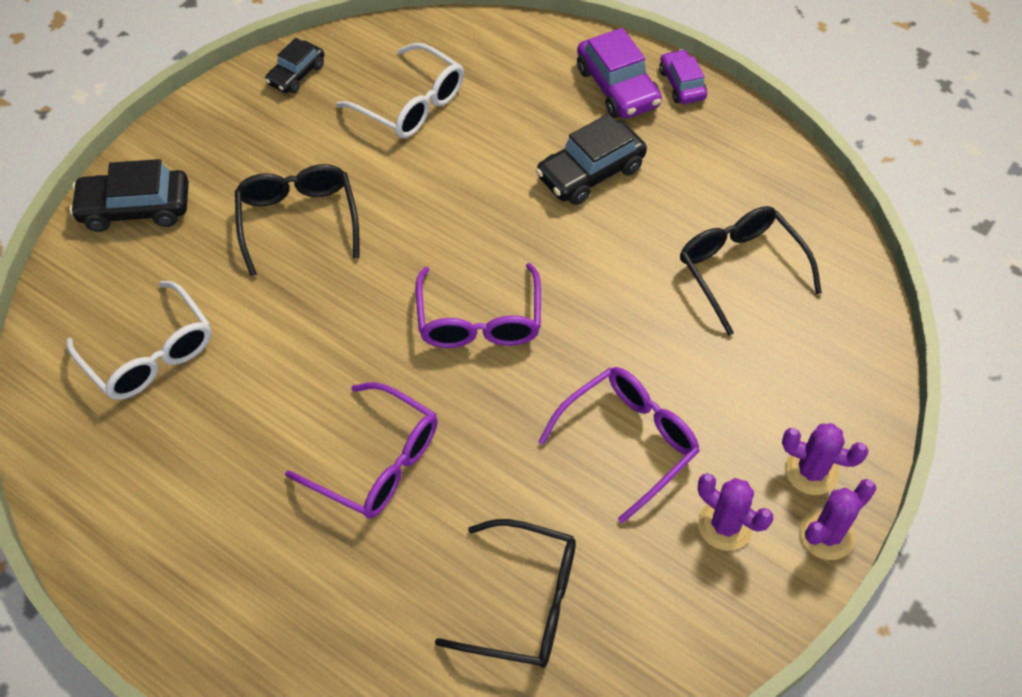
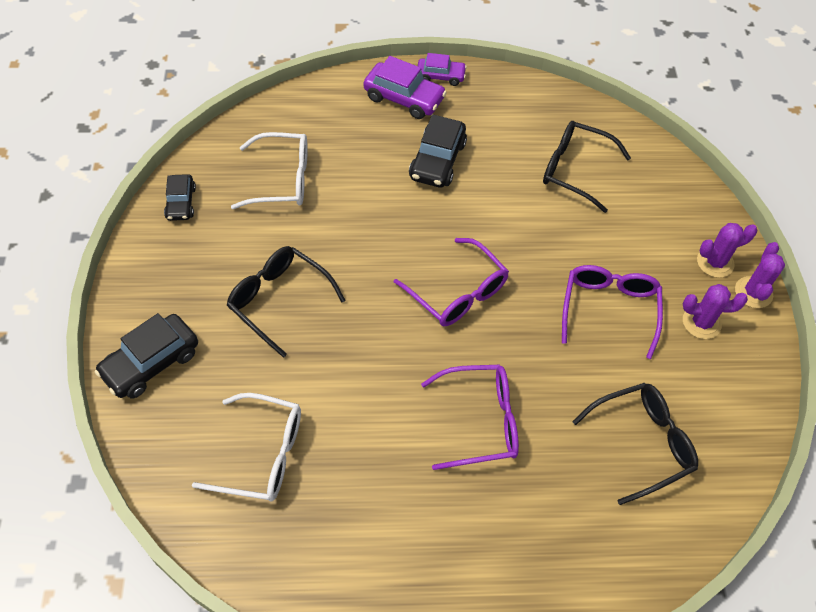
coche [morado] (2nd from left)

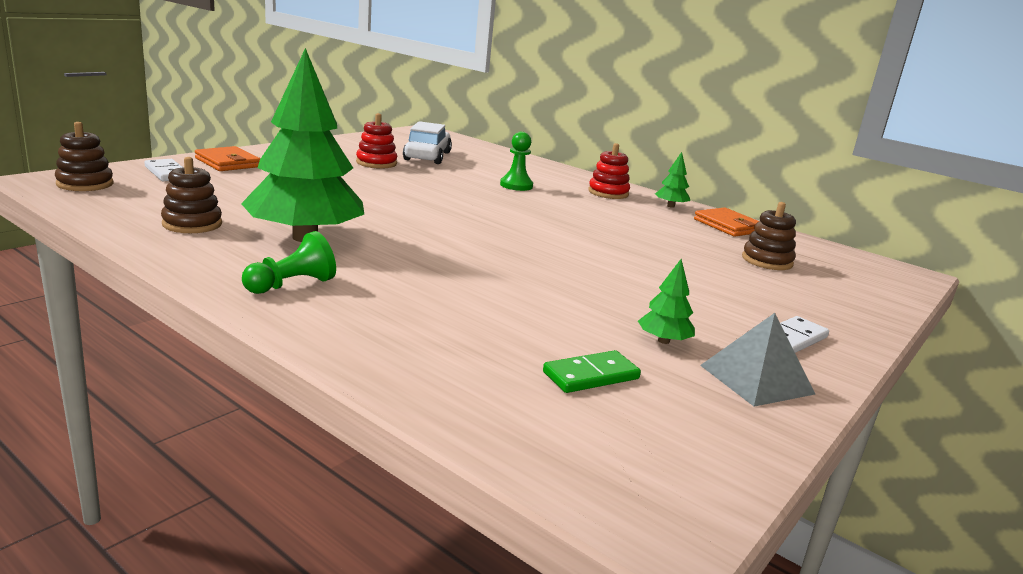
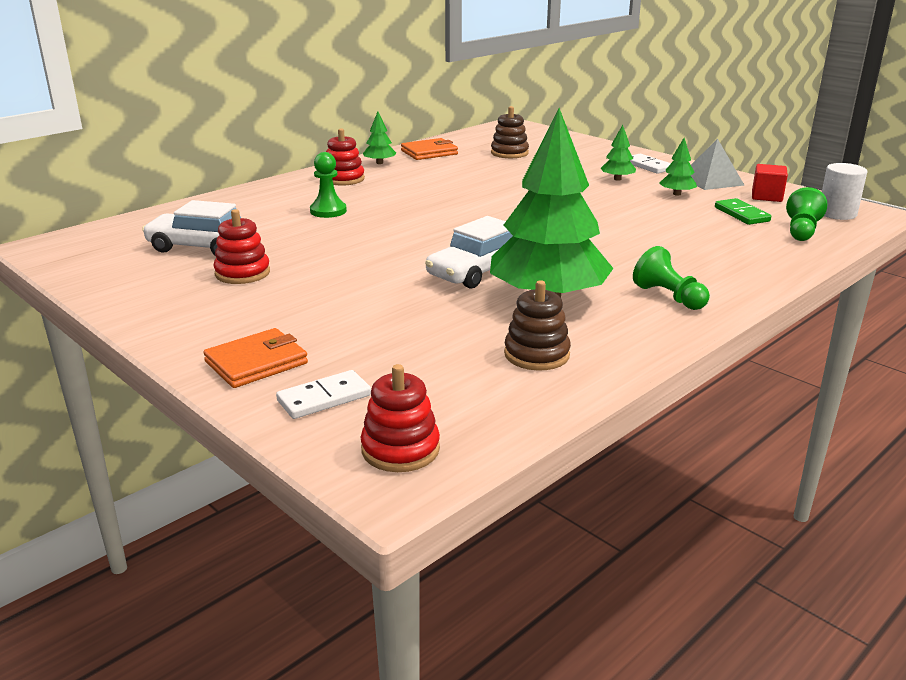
juguete apilable [rojo] (3rd from left)
coche [blanco] (2nd from left)
árbol [verde] (3rd from left)
cubo [rojo]
peón [verde] (3rd from left)
cilindro [blanco]

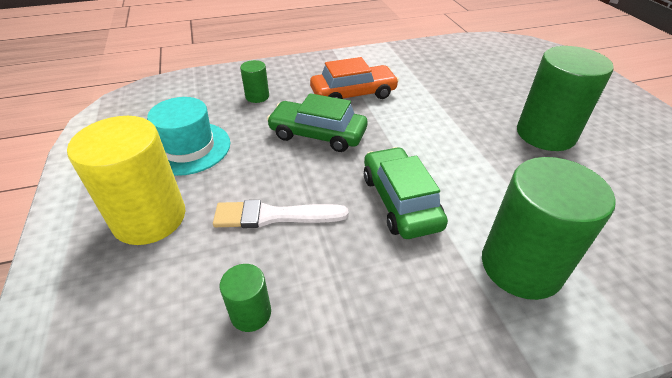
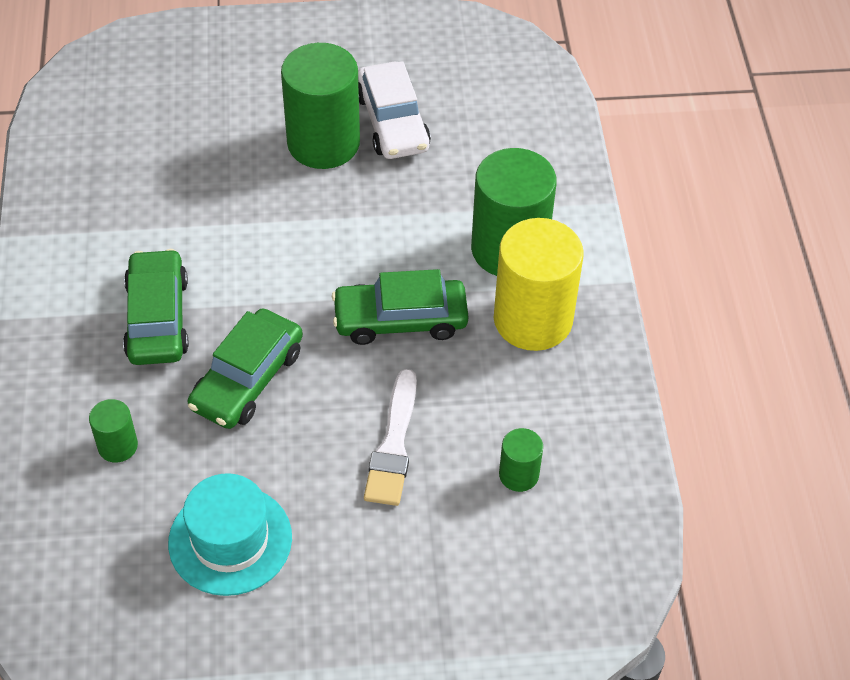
cilindro [amarillo]
coche [verde] (1st from left)
coche [blanco]

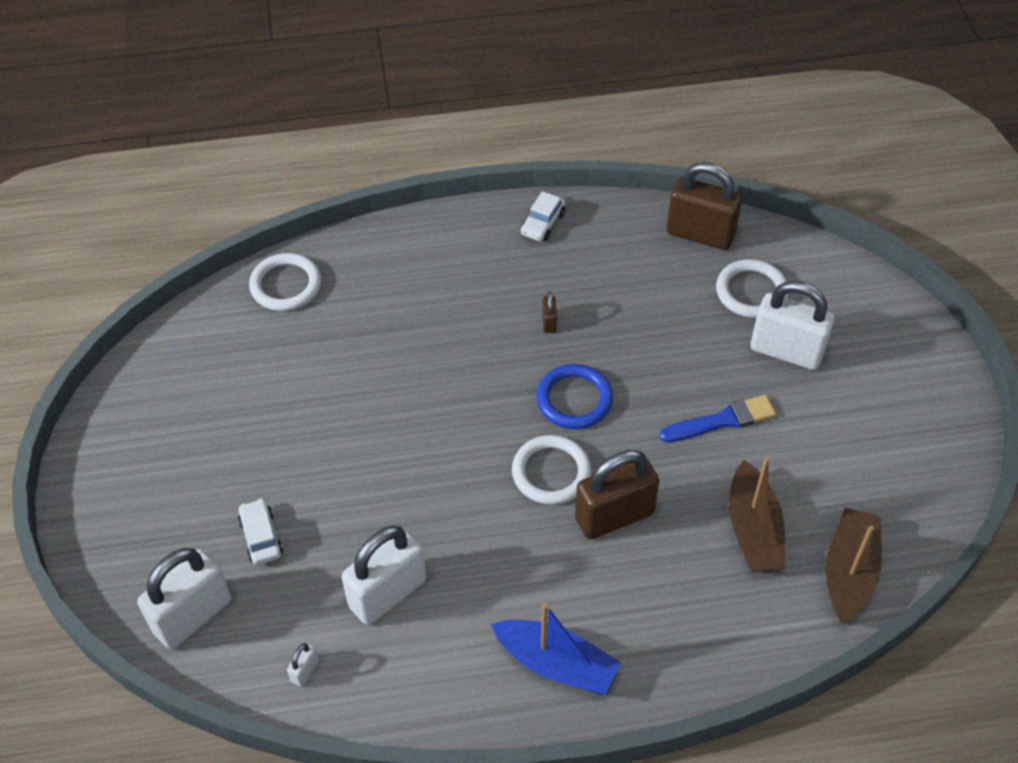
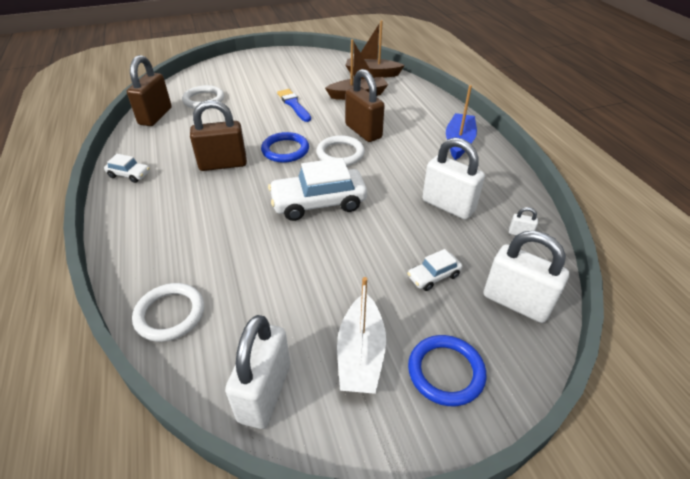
candado [marrón] (2nd from left)
candado [blanco] (1st from left)
coche [blanco] (2nd from left)
barco [blanco]
anillo [azul] (2nd from left)

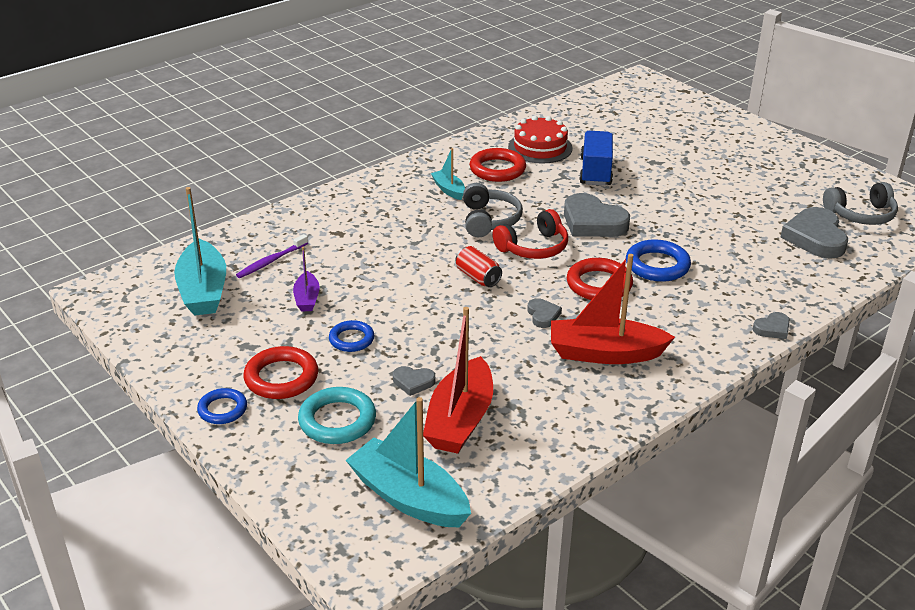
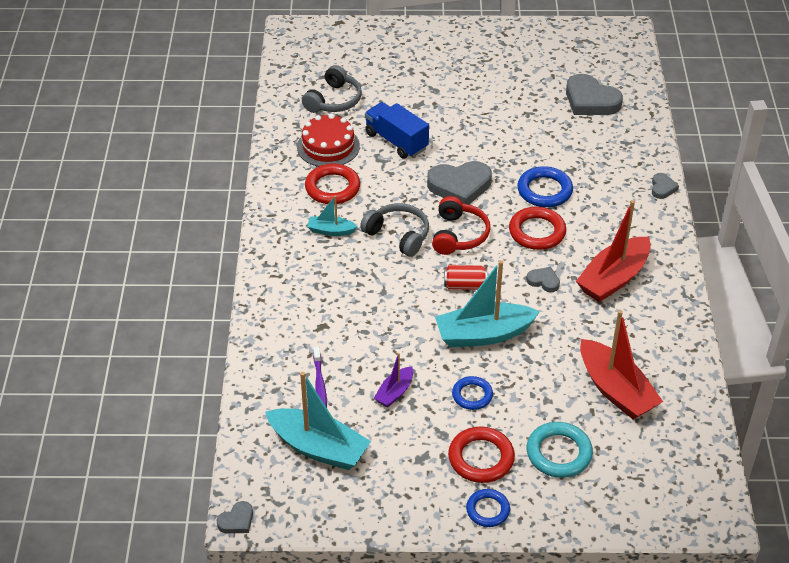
barco [morado]
barco [turquesa] (3rd from left)
corazón [gris] (1st from left)
auriculares [gris] (1st from left)

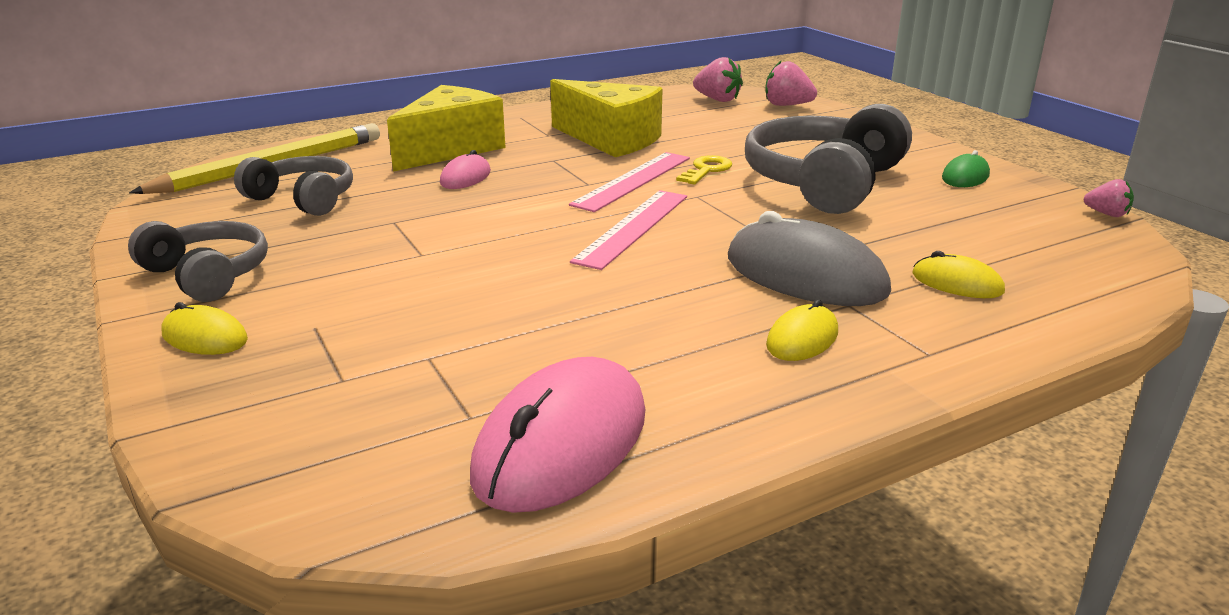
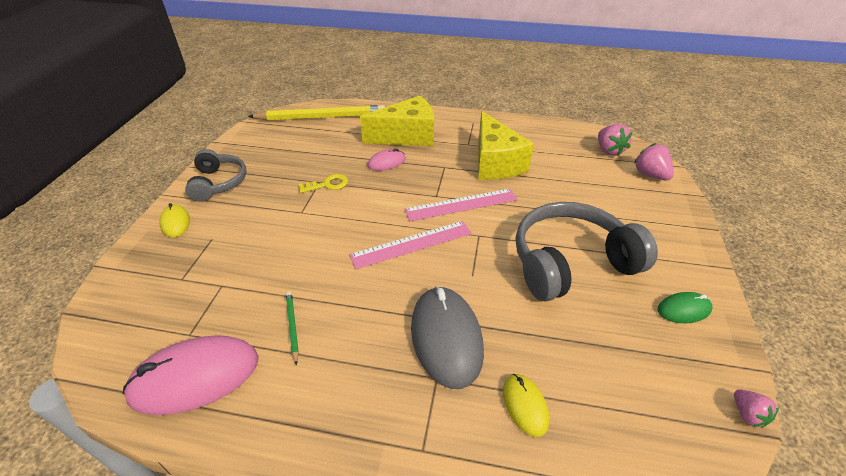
auriculares [gris] (2nd from left in the first image)
llave [amarillo]
ratón [amarillo] (2nd from left in the first image)
lápiz [verde]

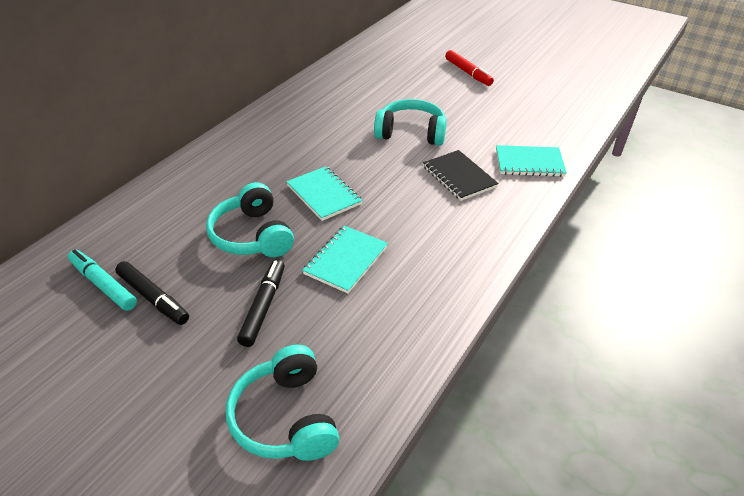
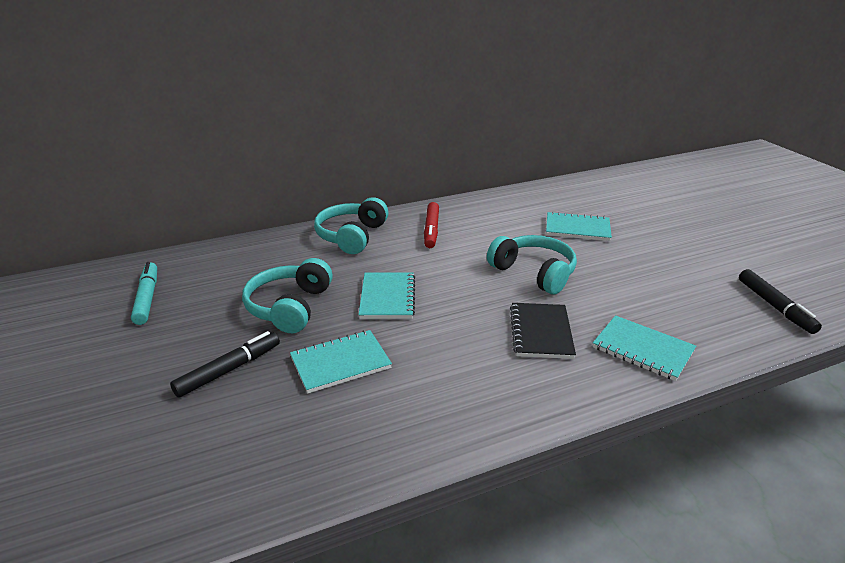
rotulador [negro] (2nd from left)
auriculares [turquesa] (2nd from left)
rotulador [rojo]
cuaderno [turquesa] (3rd from left)

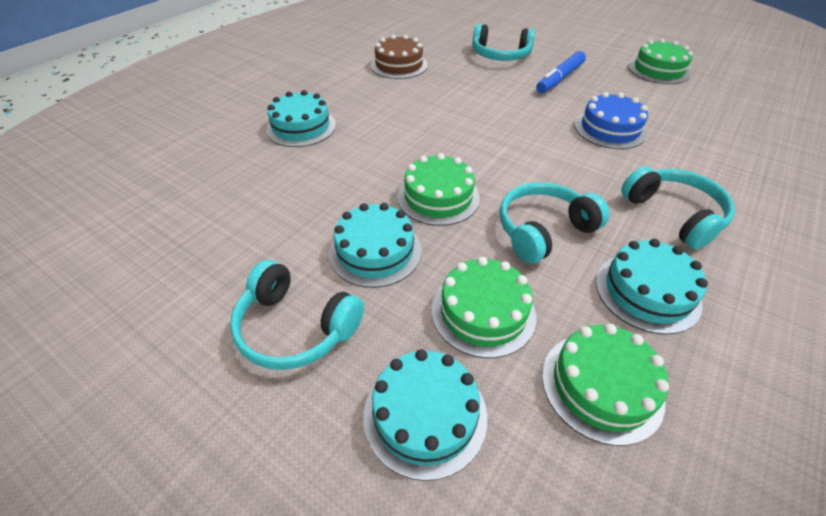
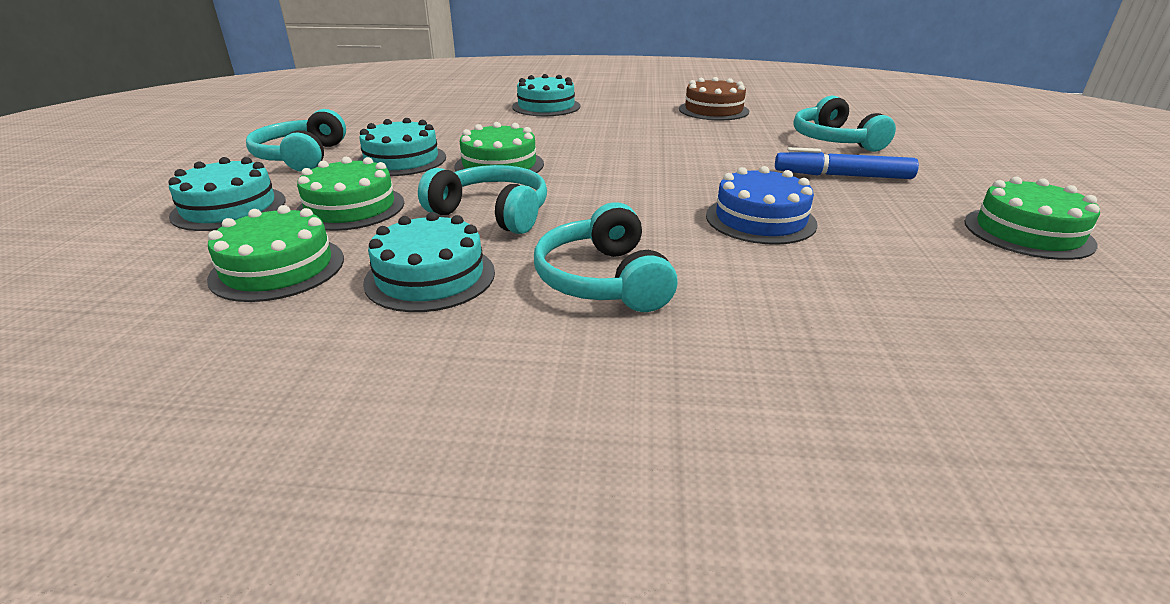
auriculares [turquesa] (3rd from left)

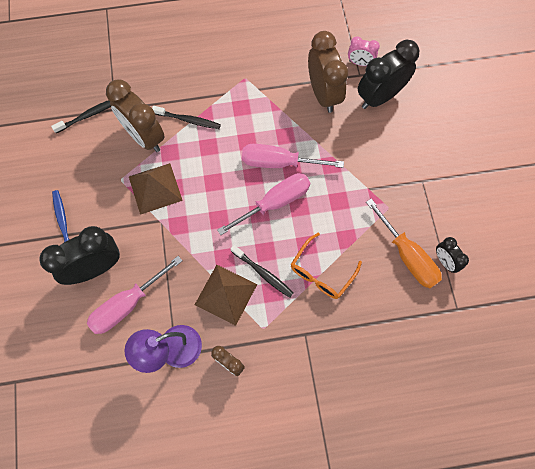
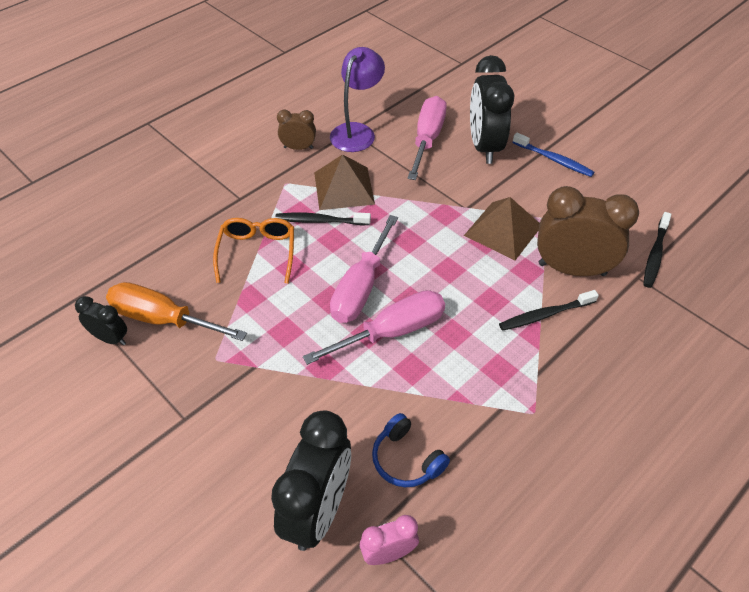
despertador [negro] (3rd from left)
auriculares [azul]

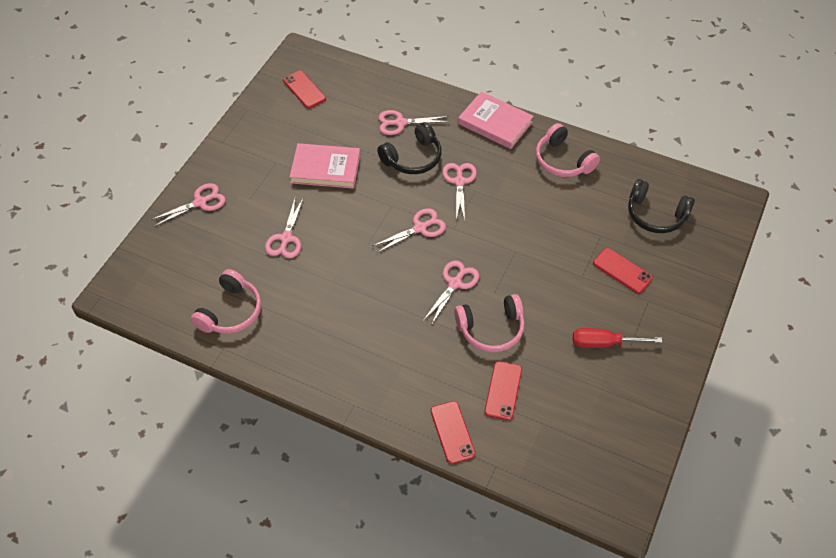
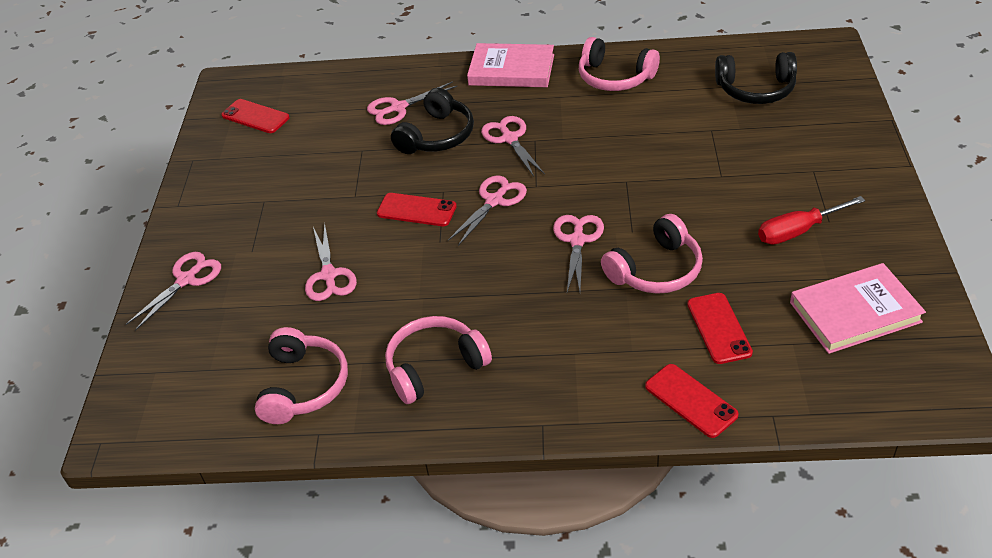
libro [rosa] (2nd from left)
móvil [rojo] (2nd from left)
auriculares [rosa] (2nd from left)

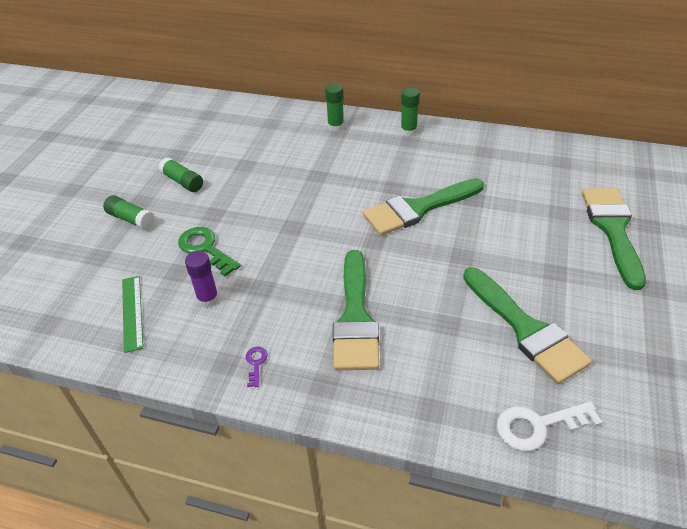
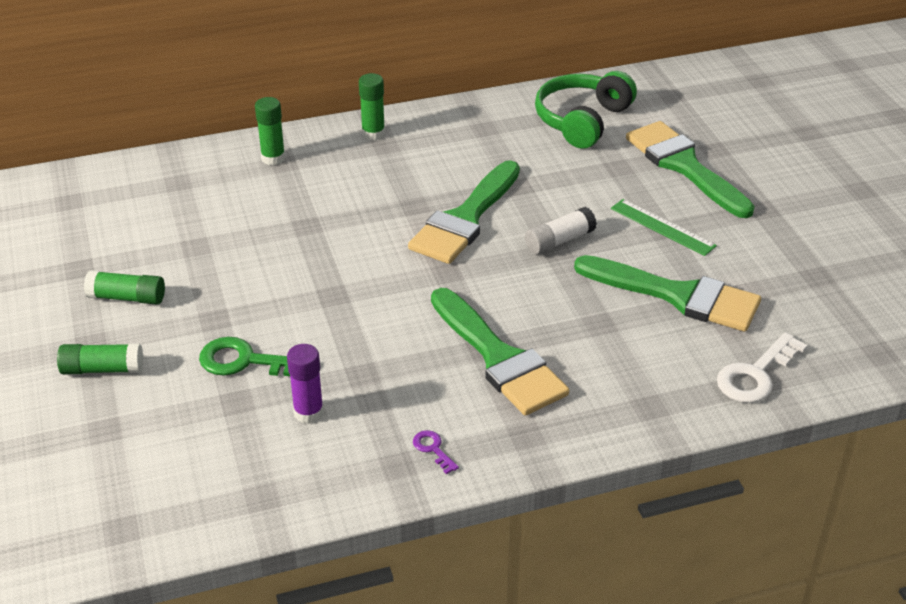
regla [verde]
barra de pegamento [blanco]
auriculares [verde]

